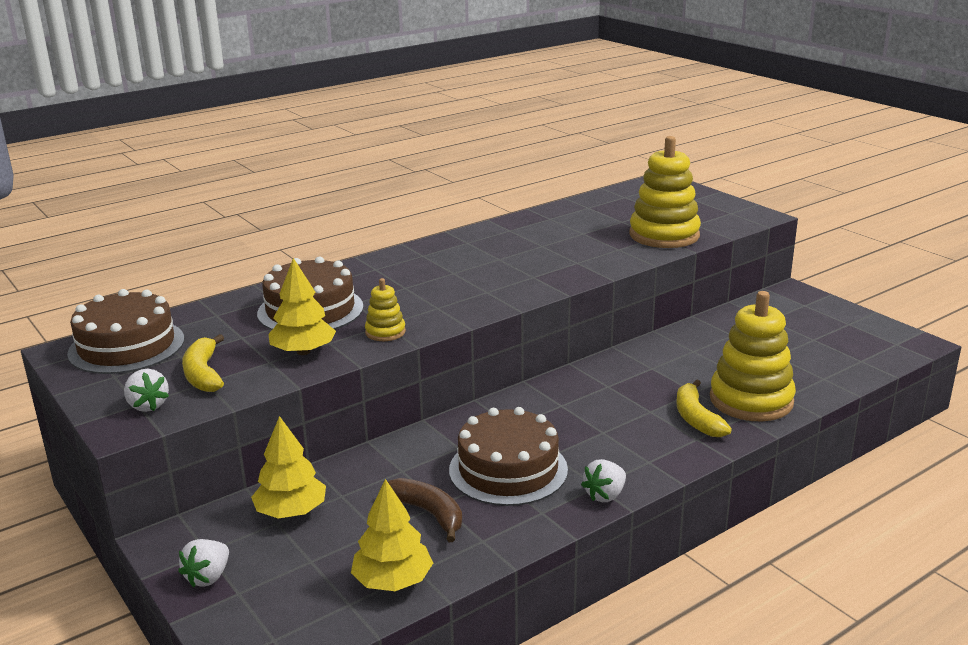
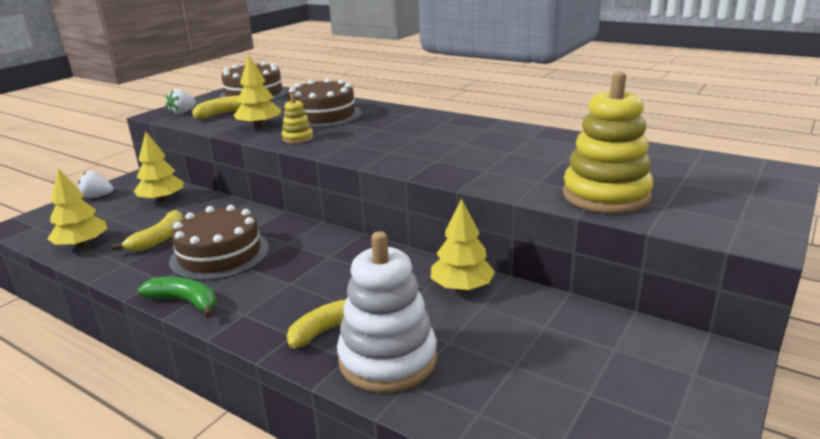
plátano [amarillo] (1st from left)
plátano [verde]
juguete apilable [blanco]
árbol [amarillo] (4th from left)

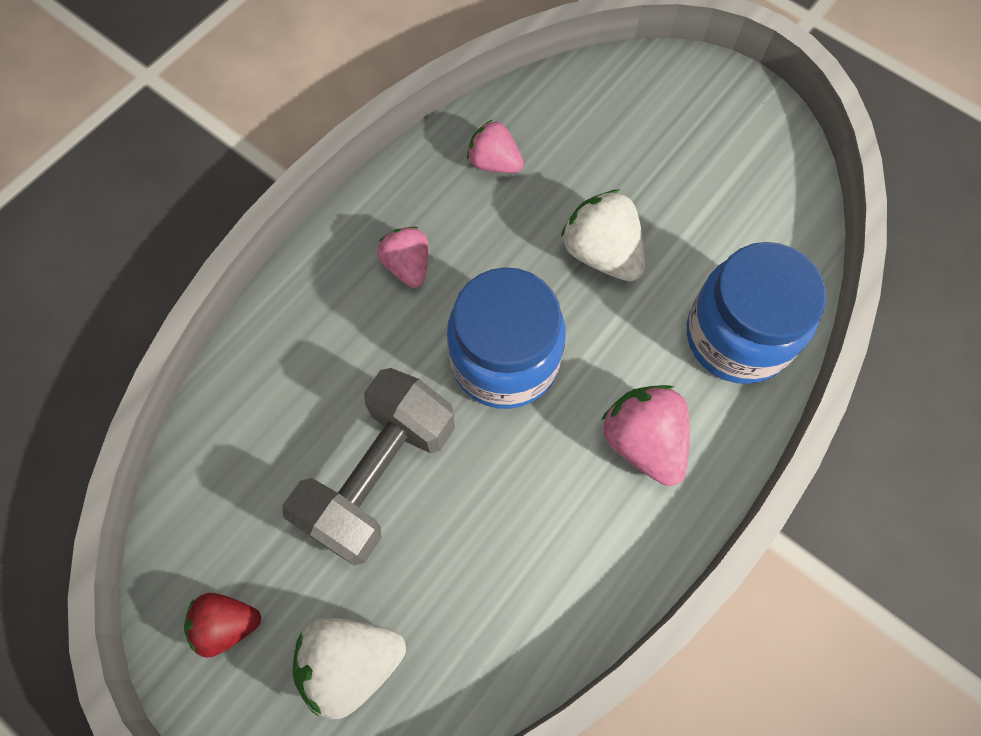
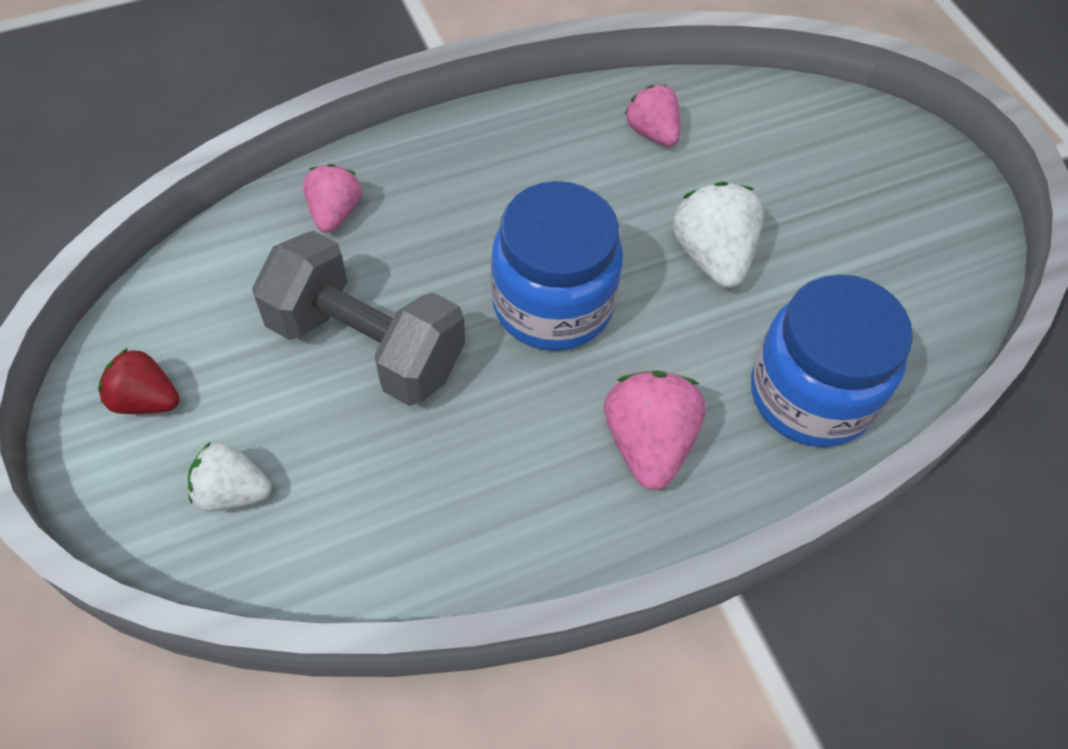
mancuerna [gris]
fresa [blanco] (1st from left)
fresa [rosa] (1st from left)

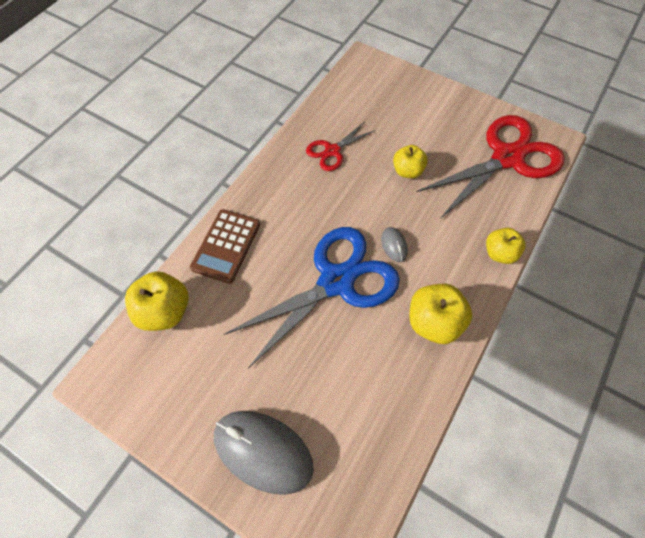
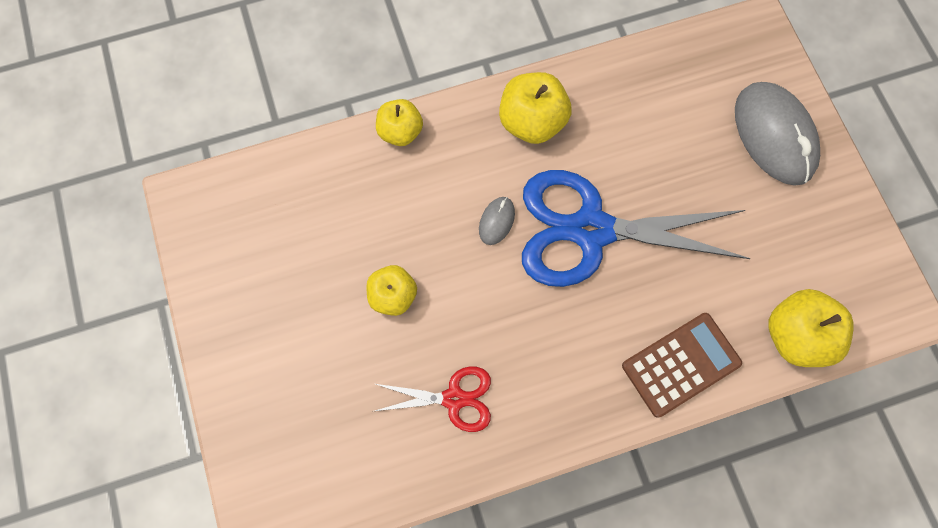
tijeras [rojo] (2nd from left in the first image)

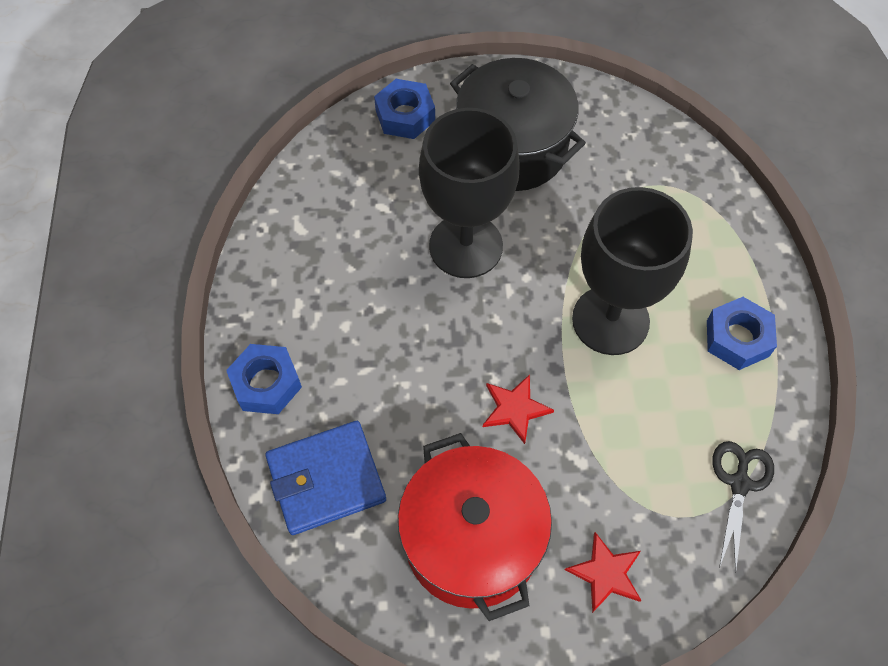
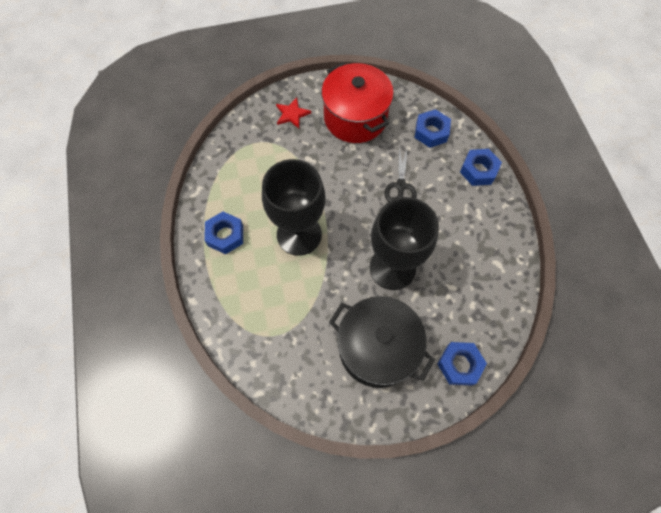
tuerca [azul] (2nd from left)
estrella [rojo] (1st from left in the first image)
tijeras [negro]

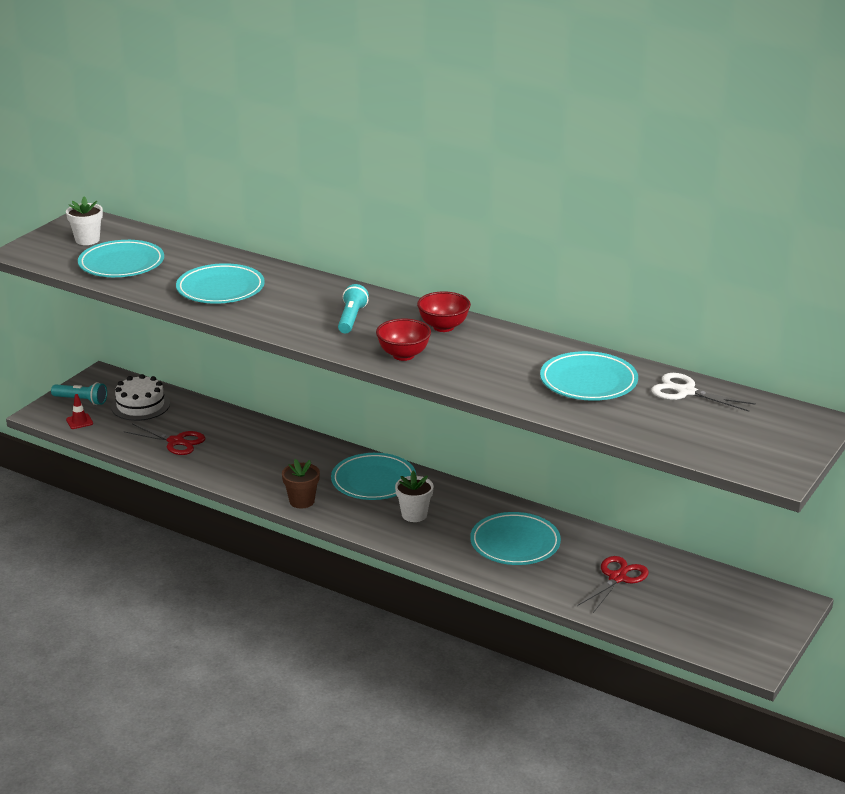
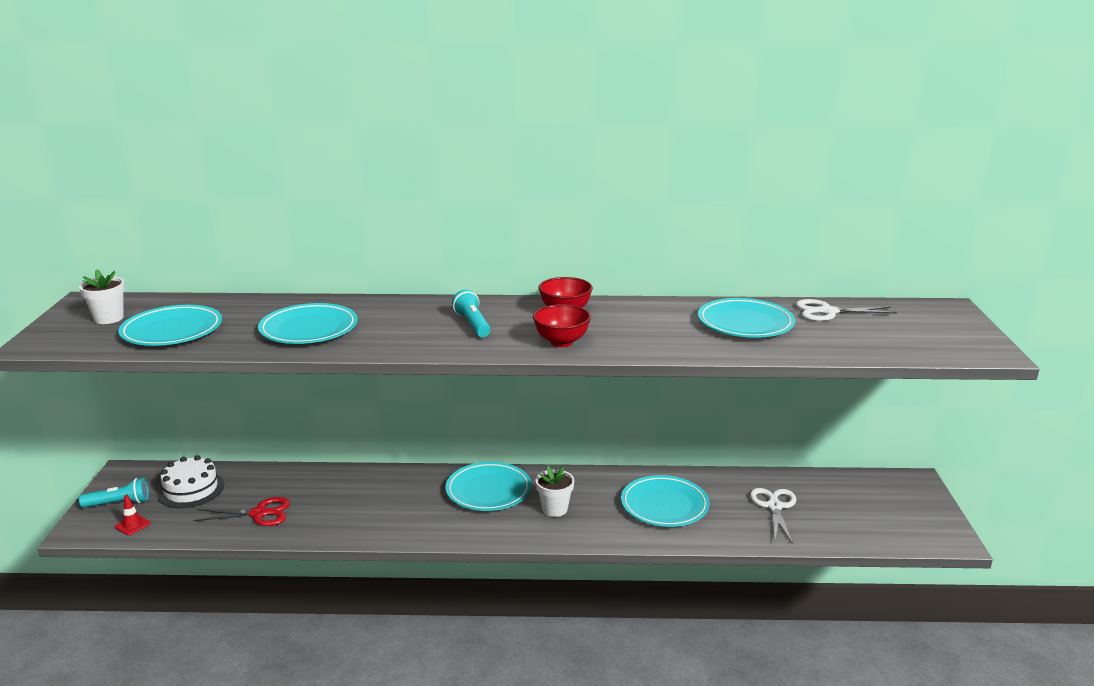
maceta [marrón]
tijeras [blanco] (1st from left)

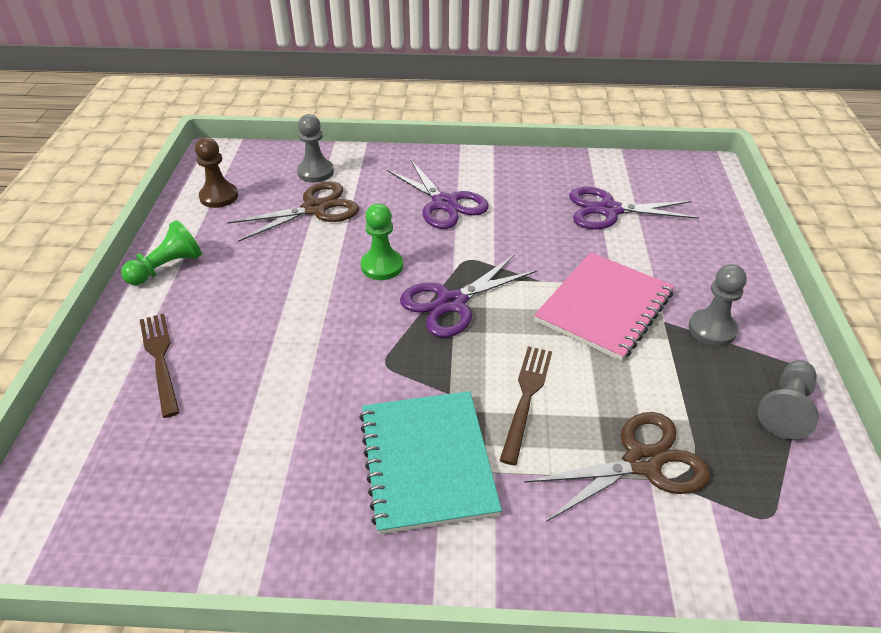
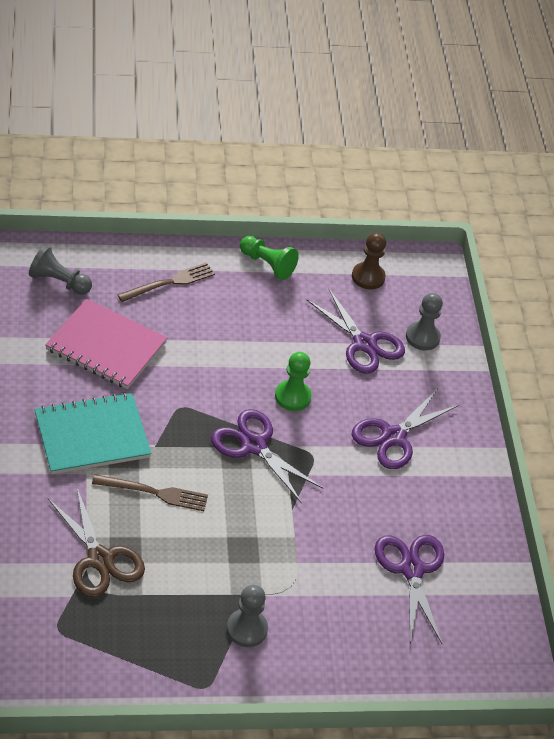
tijeras [morado] (2nd from left)
cuaderno [rosa]
peón [gris] (1st from left)

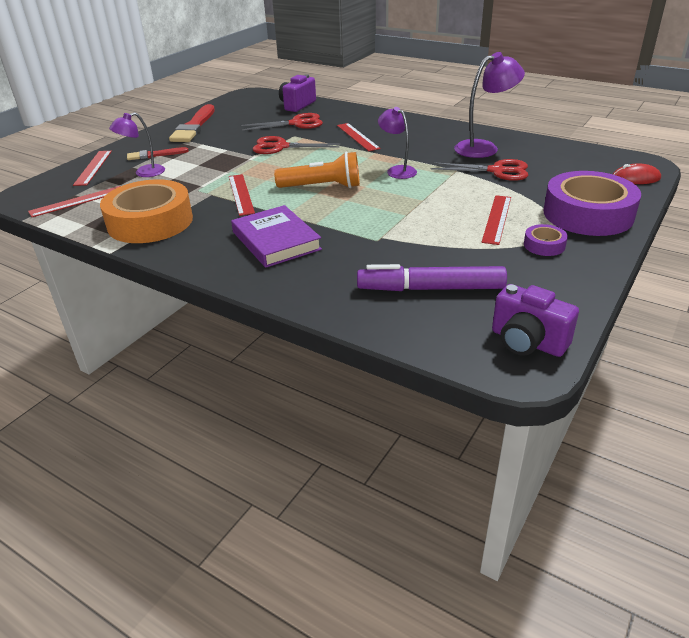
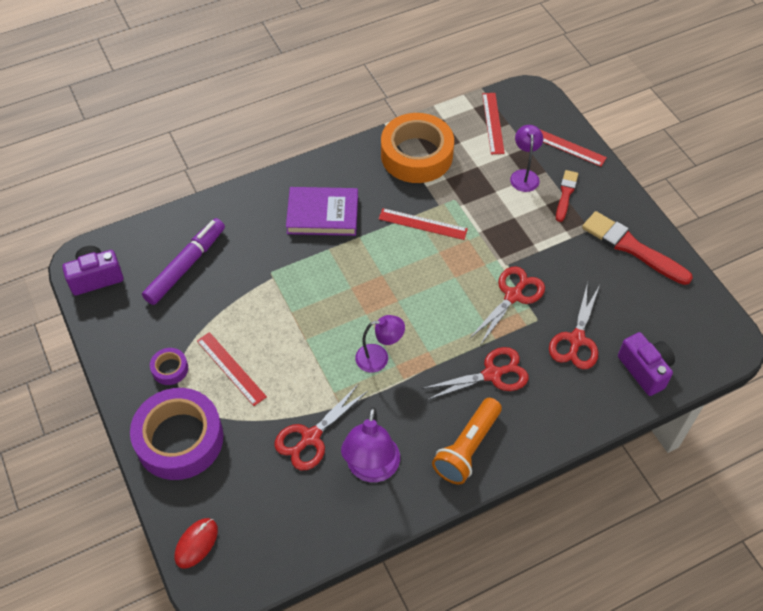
lámpara de mano [naranja]
tijeras [rojo] (2nd from left)

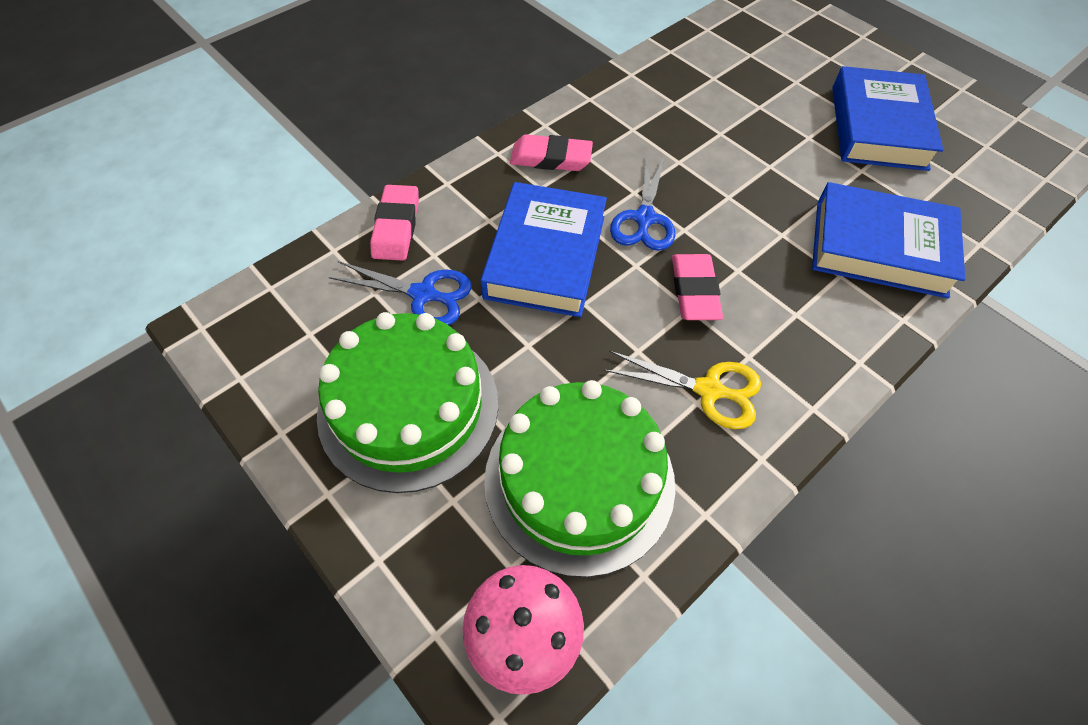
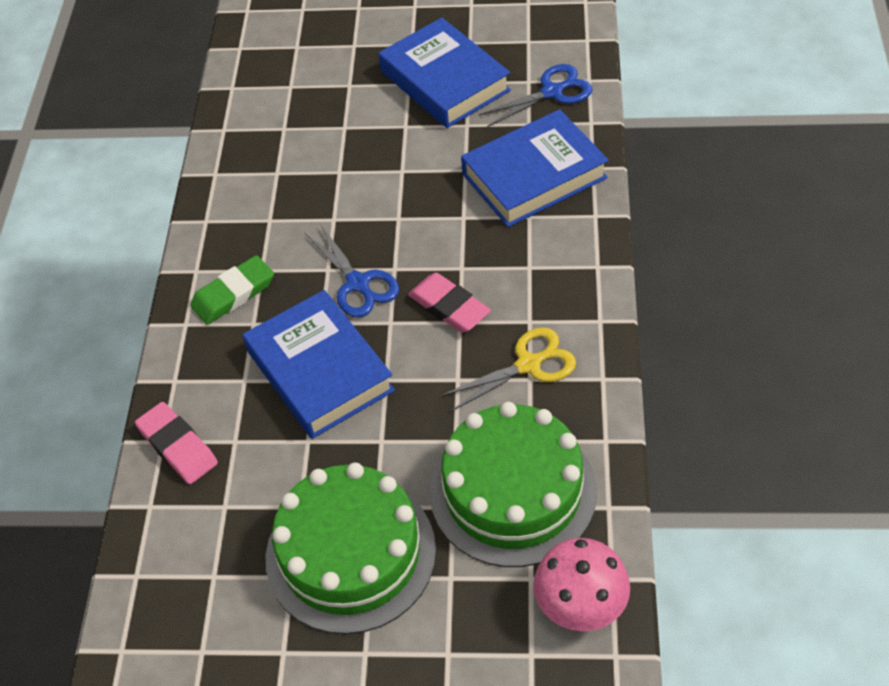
tijeras [azul] (2nd from left)
goma de borrar [verde]

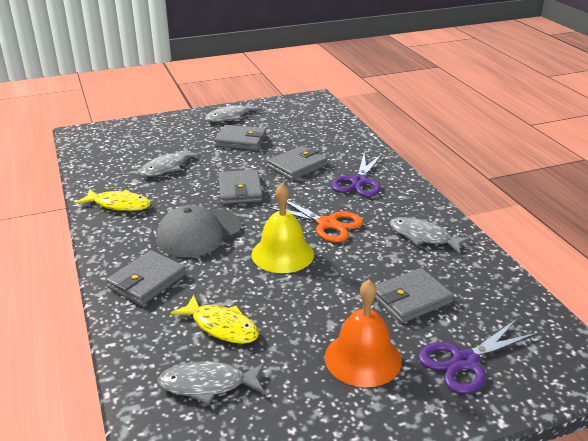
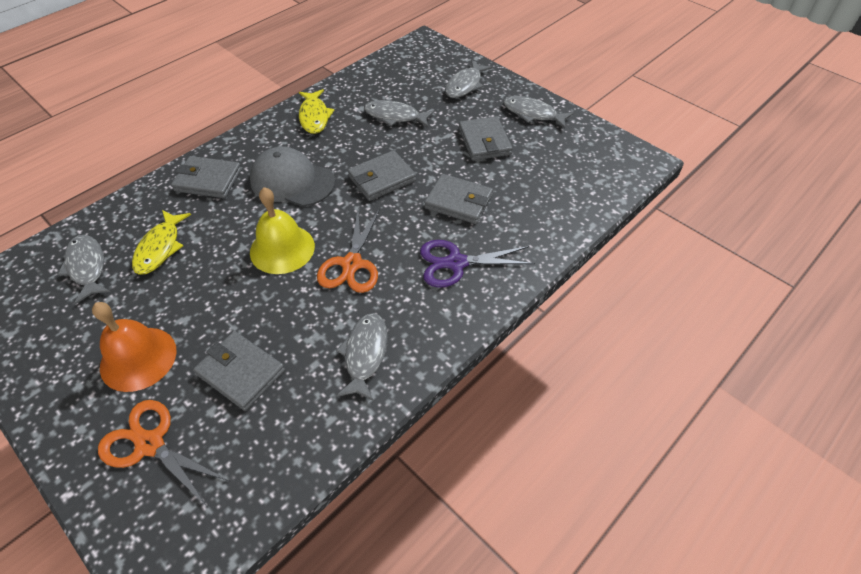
tijeras [naranja] (1st from left)
pez [gris] (4th from left)

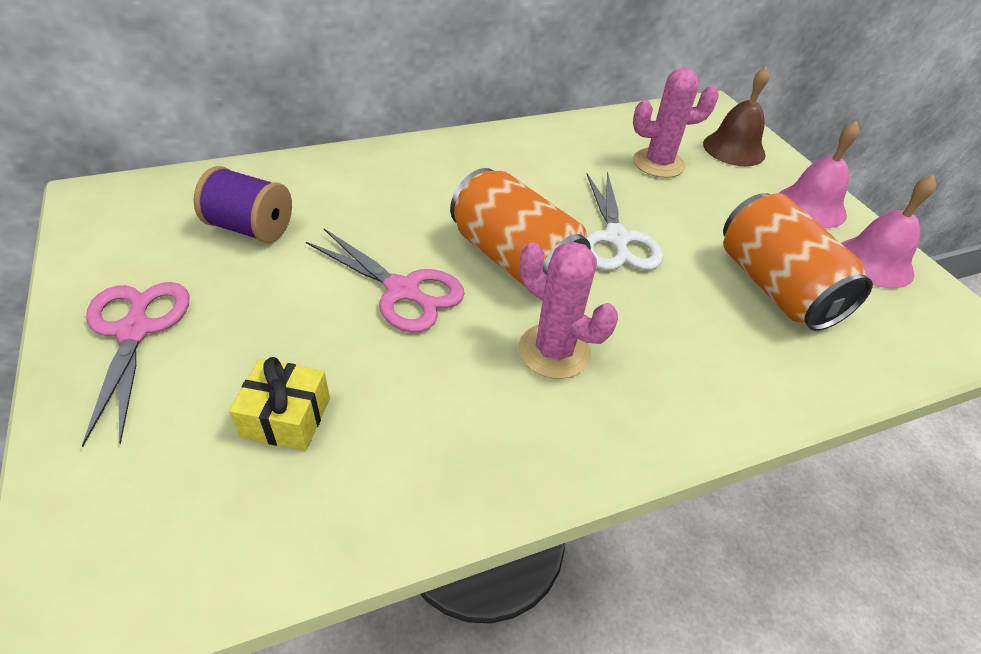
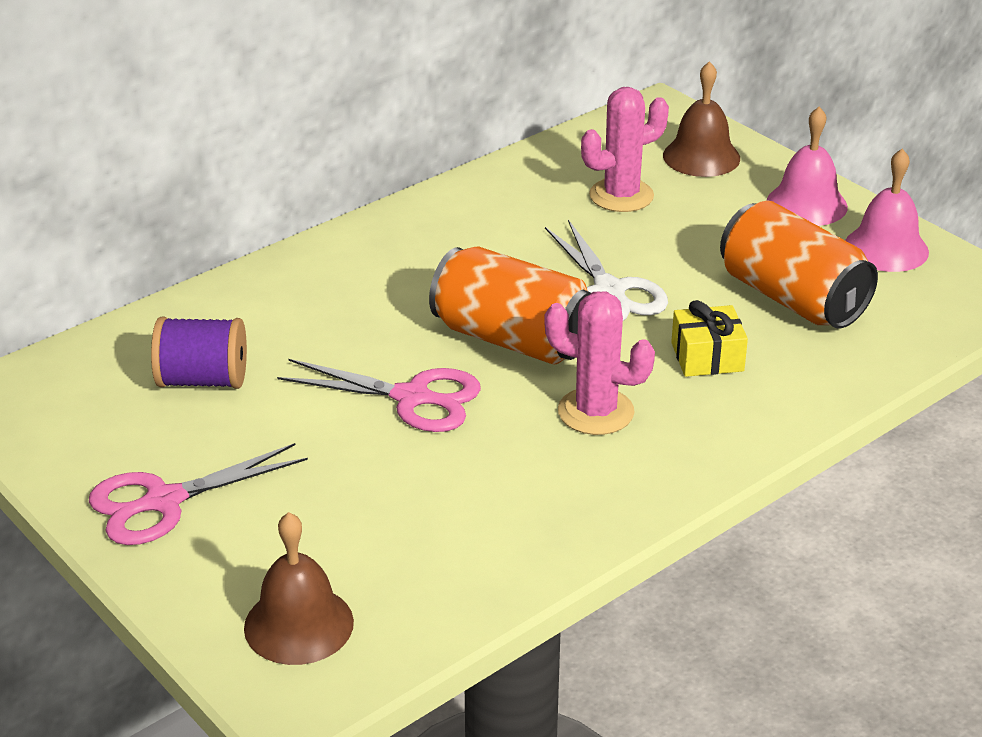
tijeras [rosa] (1st from left)
regalo [amarillo]
campana [marrón] (1st from left)

